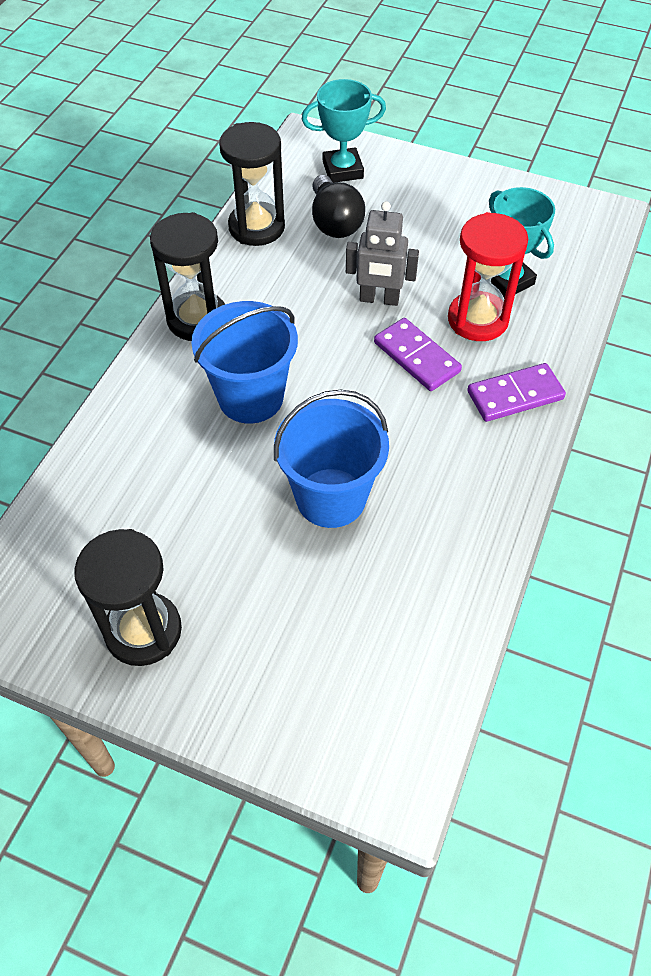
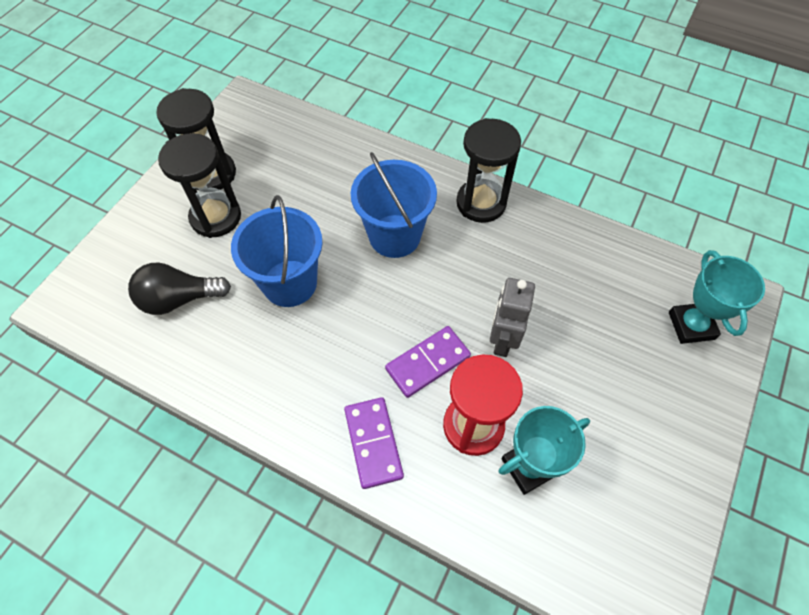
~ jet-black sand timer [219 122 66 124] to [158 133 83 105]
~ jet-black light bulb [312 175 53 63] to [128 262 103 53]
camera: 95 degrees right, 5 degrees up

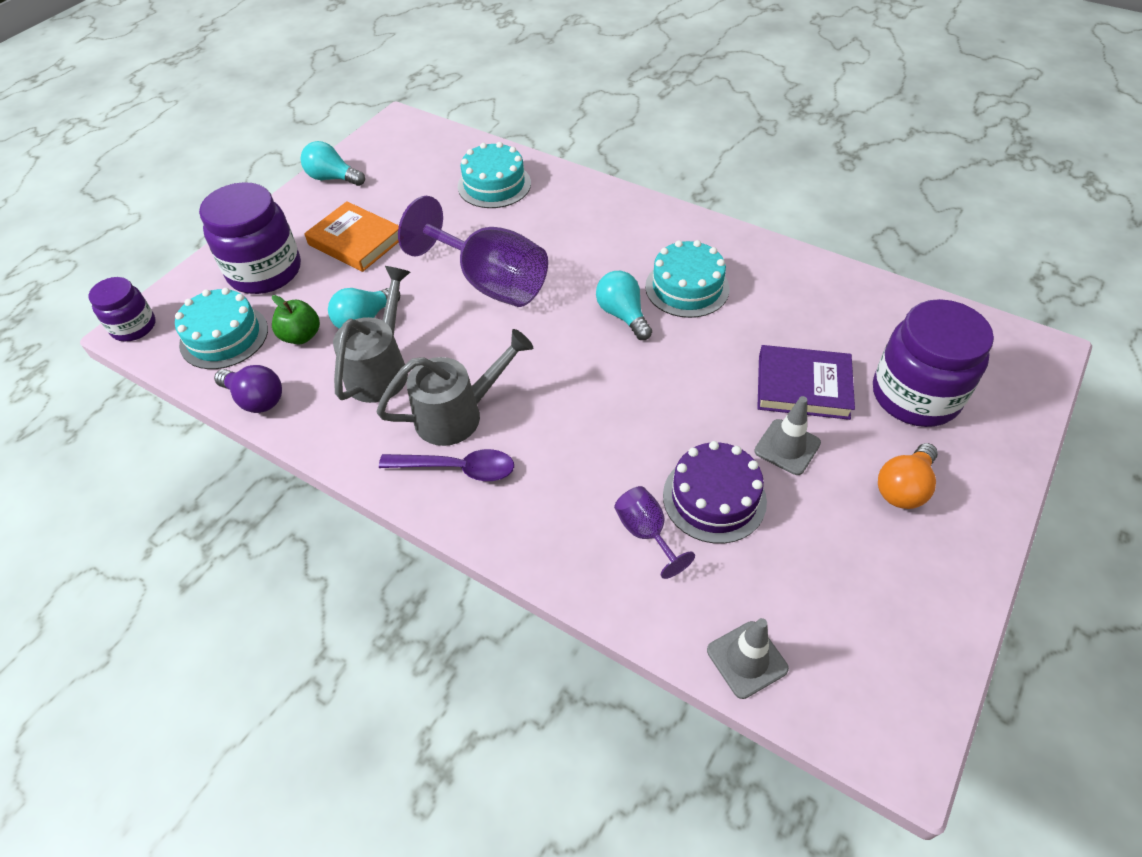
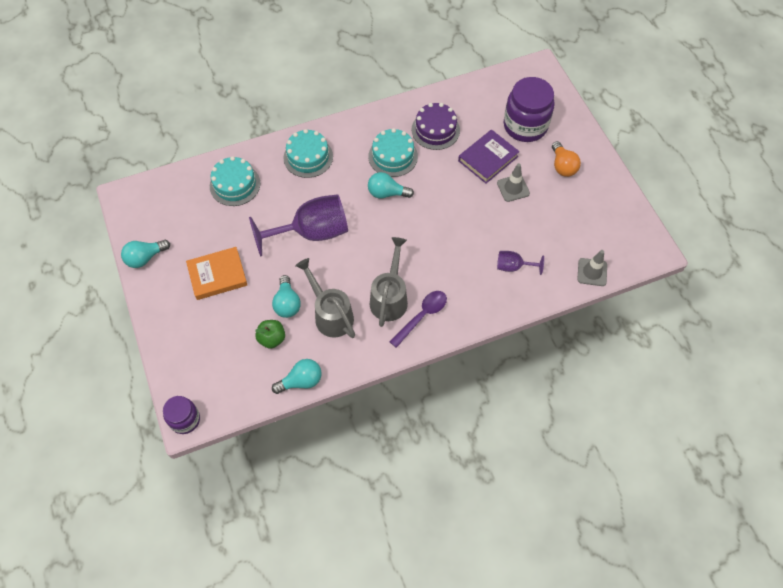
- violet jar [199 182 102 112]
~ teal layer cake [175 288 93 81] to [284 129 49 49]
~ violet layer cake [663 441 104 103] to [411 103 49 47]
~ violet light bulb [214 365 68 48] to teal light bulb [272 359 50 35]
camera: 55 degrees left, 10 degrees up

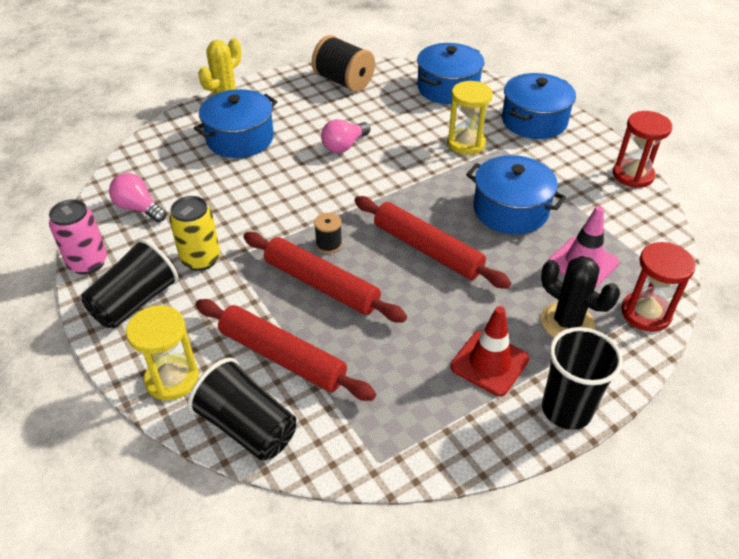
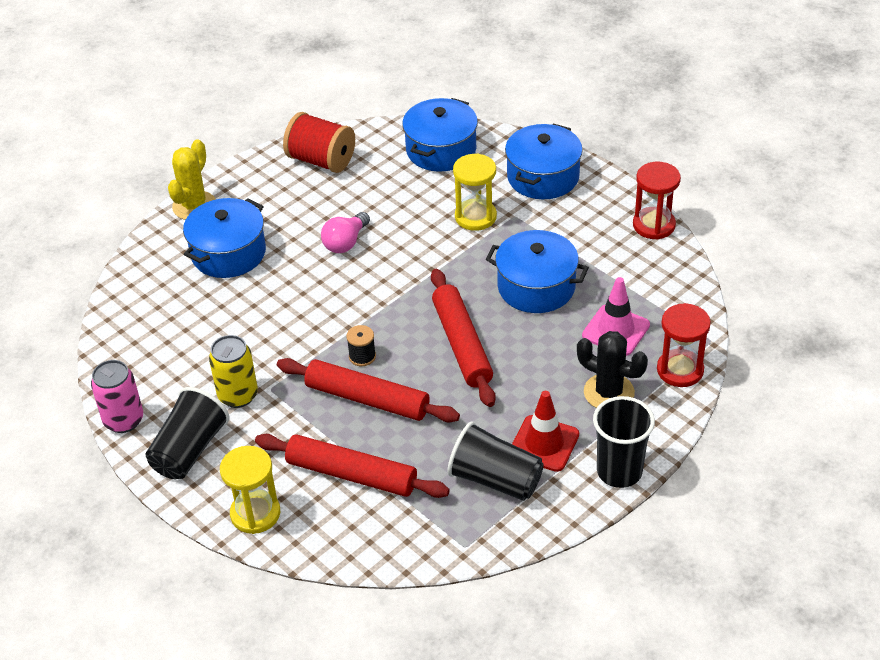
- rose-pink light bulb [109 173 57 49]
~ jet-black tumbler [188 358 108 103] to [447 421 97 80]
~ jet-black reel of thread [312 35 63 57] to red reel of thread [283 112 72 61]
~ red rolling pin [354 196 157 93] = [431 269 65 138] 45 degrees clockwise
camera: 10 degrees left, 0 degrees up

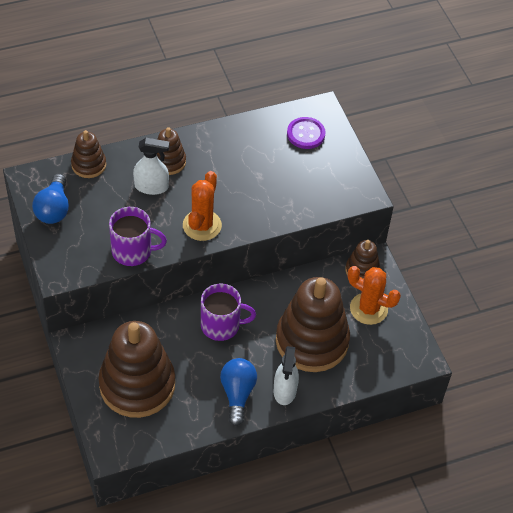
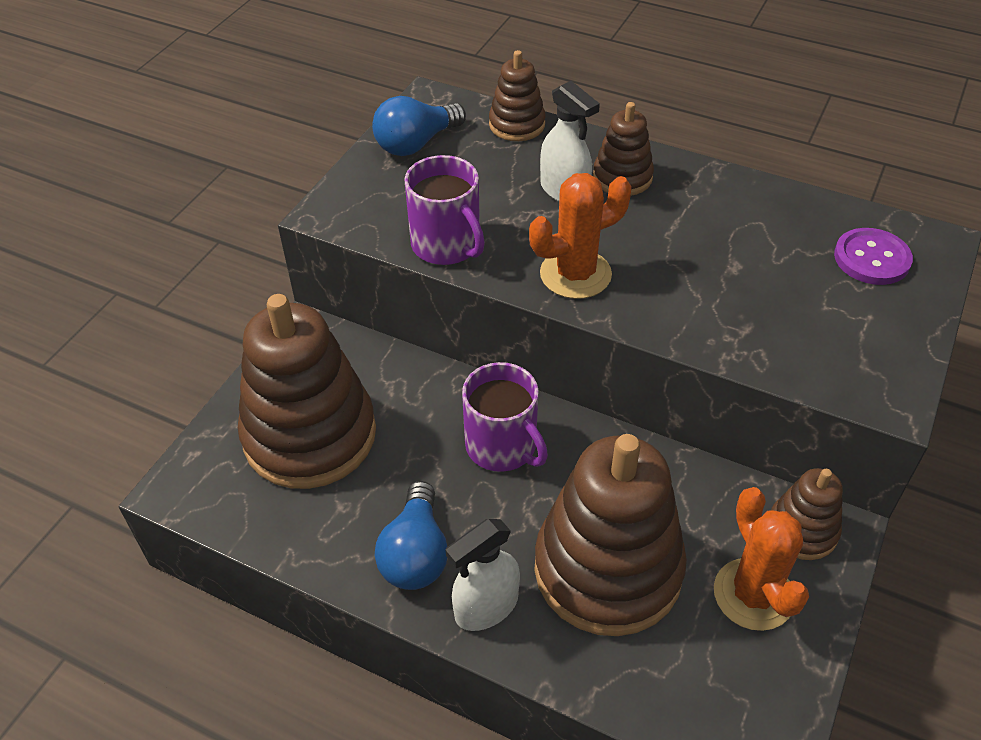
~ blue light bulb [220 358 37 68] = [375 481 72 109] 135 degrees clockwise
camera: 50 degrees right, 5 degrees down

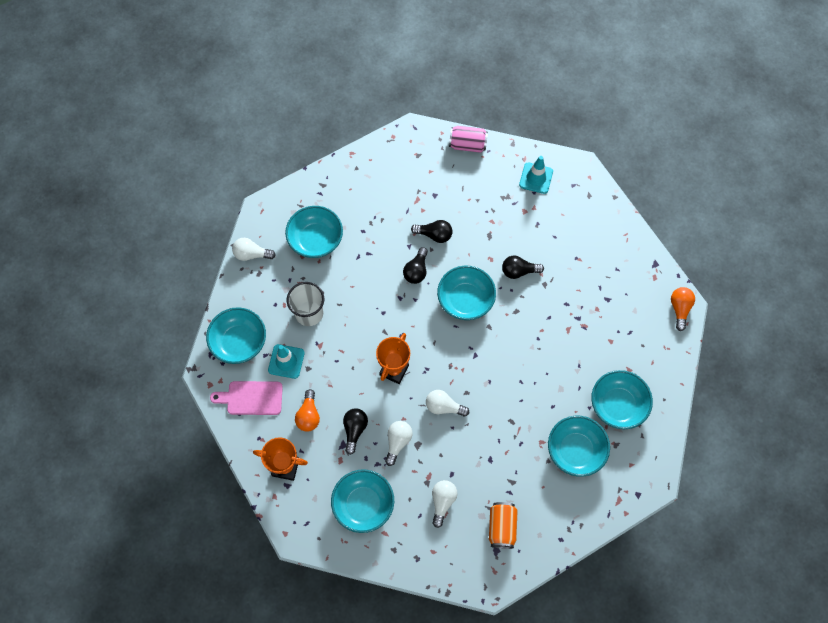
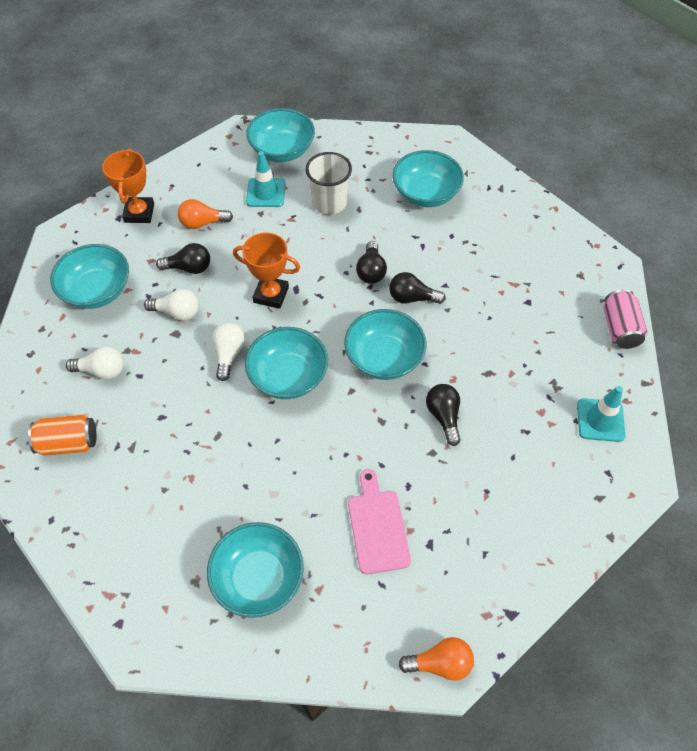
- pure white light bulb [232 238 44 23]
~ rose-pink chopping board [210 381 73 34] to [348 469 63 105]
~ jet-black light bulb [411 220 42 23] to [356 241 31 43]
~ teal bowl [548 416 62 61] to [245 327 83 72]
camera: 80 degrees right, 10 degrees down

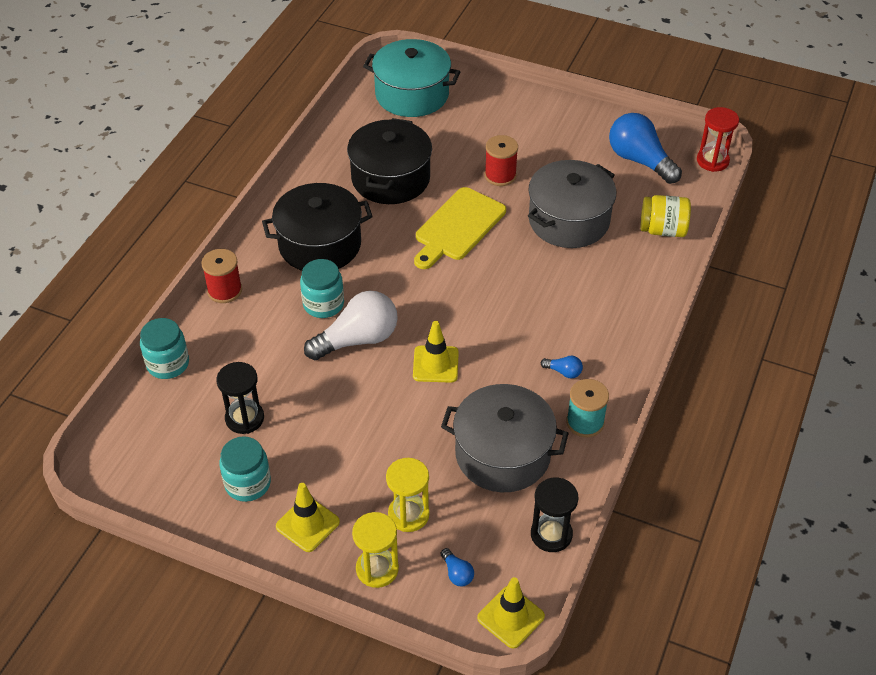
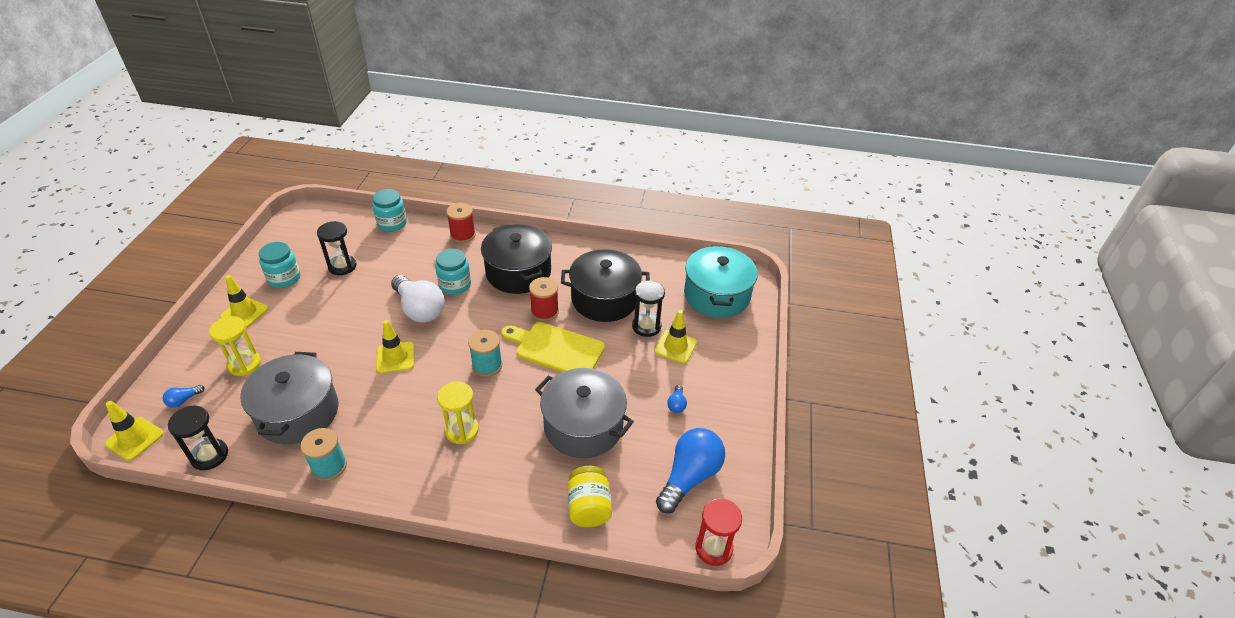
+ teal reel of thread [468 330 34 47]
+ jet-black sand timer [632 280 33 57]
+ bright yellow traffic cone [654 310 43 54]
~ bright yellow sand timer [352 512 47 76] to [437 382 42 62]
~ red reel of thread [485 135 33 51] to [529 277 30 44]
~ blue light bulb [541 356 42 22] to [667 385 20 28]
camera: 75 degrees right, 5 degrees down

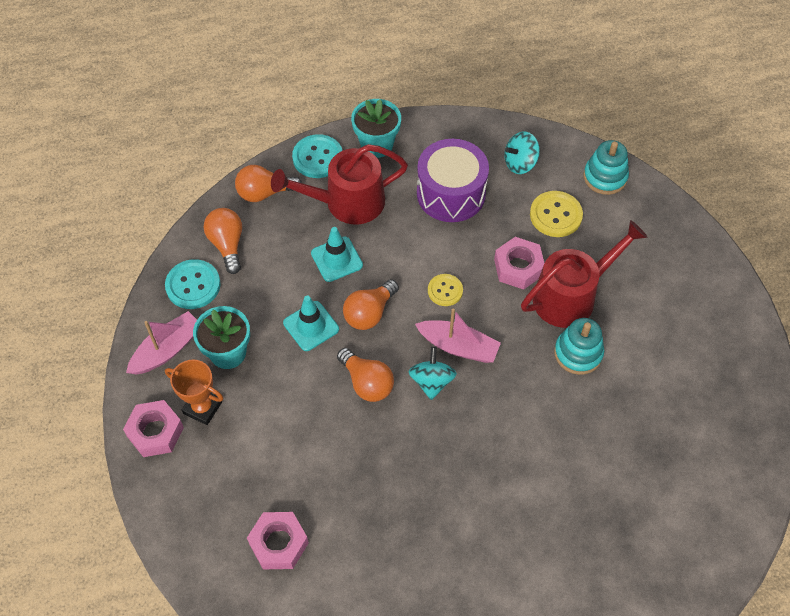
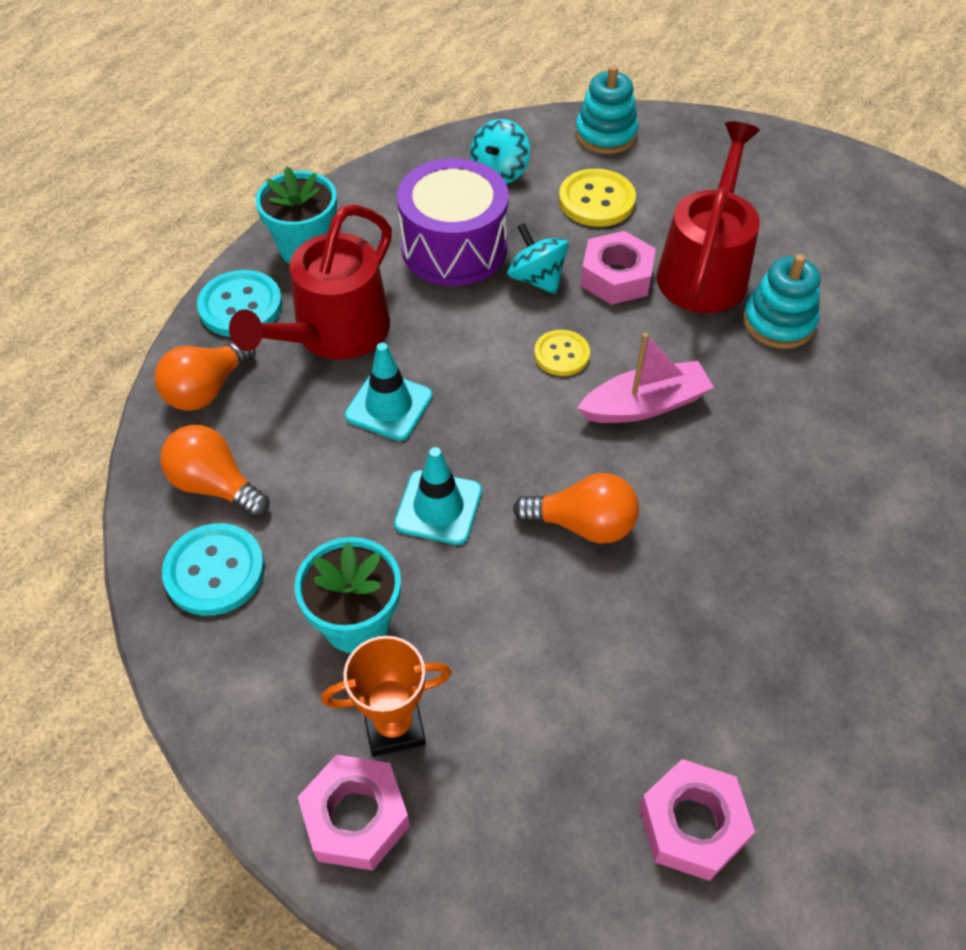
- rose-pink sailboat [126 311 71 63]
- orange light bulb [343 279 56 51]
~ teal toy top [408 347 49 53] to [507 223 62 71]
camera: 40 degrees left, 5 degrees down

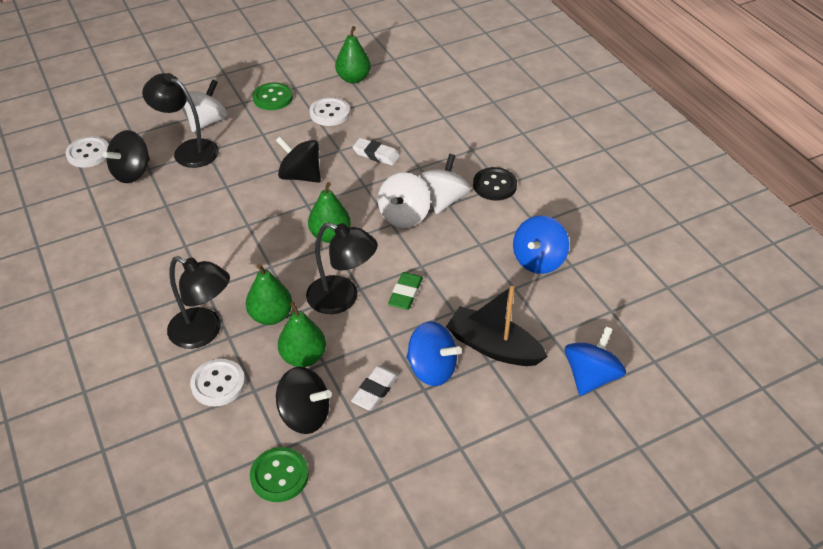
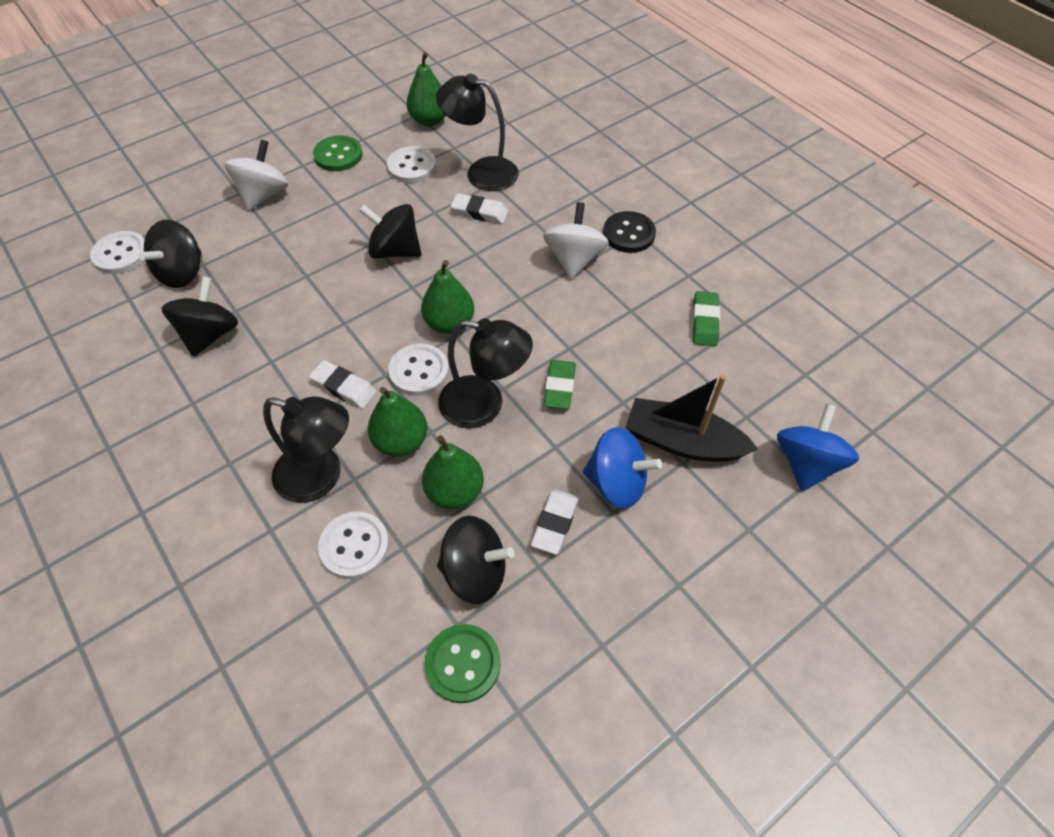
- pure white toy top [378 172 52 56]
+ jet-black toy top [161 276 77 81]
+ pure white pencil eraser [309 360 67 49]
+ pure white button [388 344 61 52]
~ jet-black desk lamp [142 73 77 95] to [436 74 83 117]
~ blue toy top [513 216 56 58] to green pencil eraser [692 291 28 55]
camera: 10 degrees left, 10 degrees up

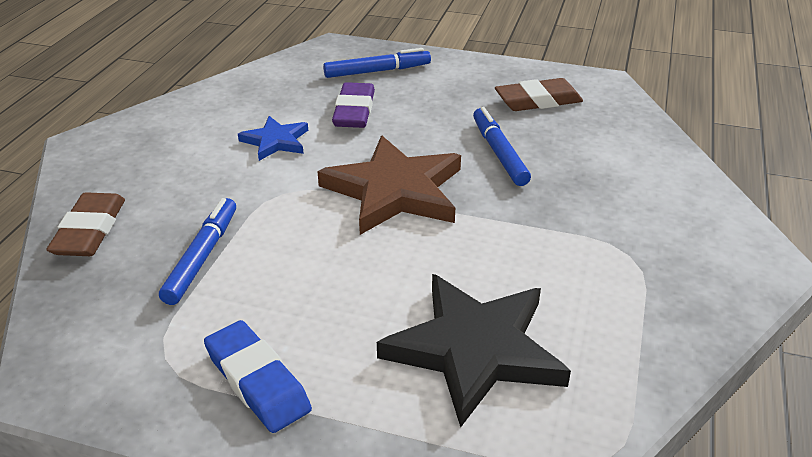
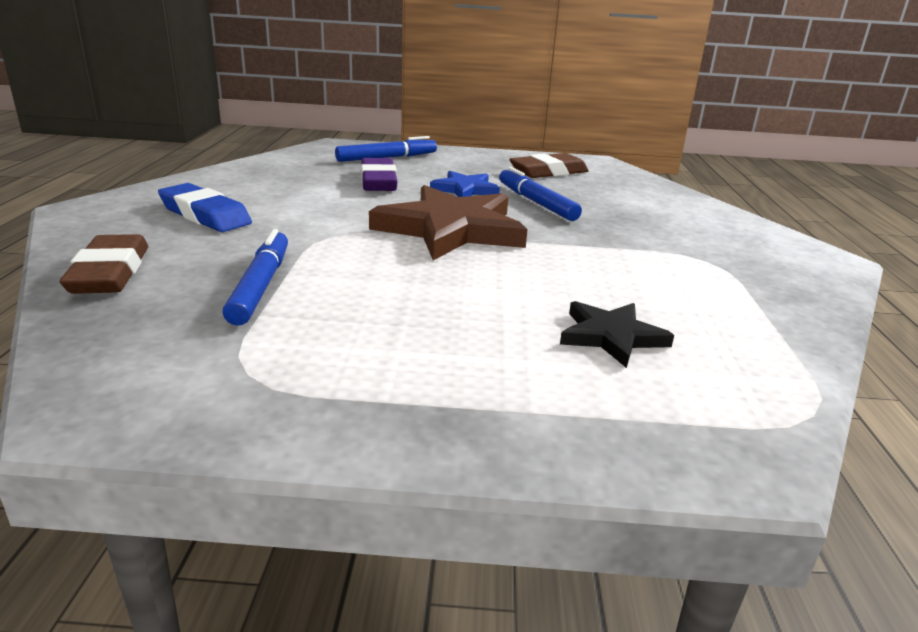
~ blue pencil eraser [204 320 108 113] to [158 183 94 49]
~ blue five-pointed star [238 116 70 45] to [430 171 70 26]
~ jet-black five-pointed star [377 274 194 154] = [560 301 114 67] x0.52
camera: 15 degrees left, 10 degrees down

